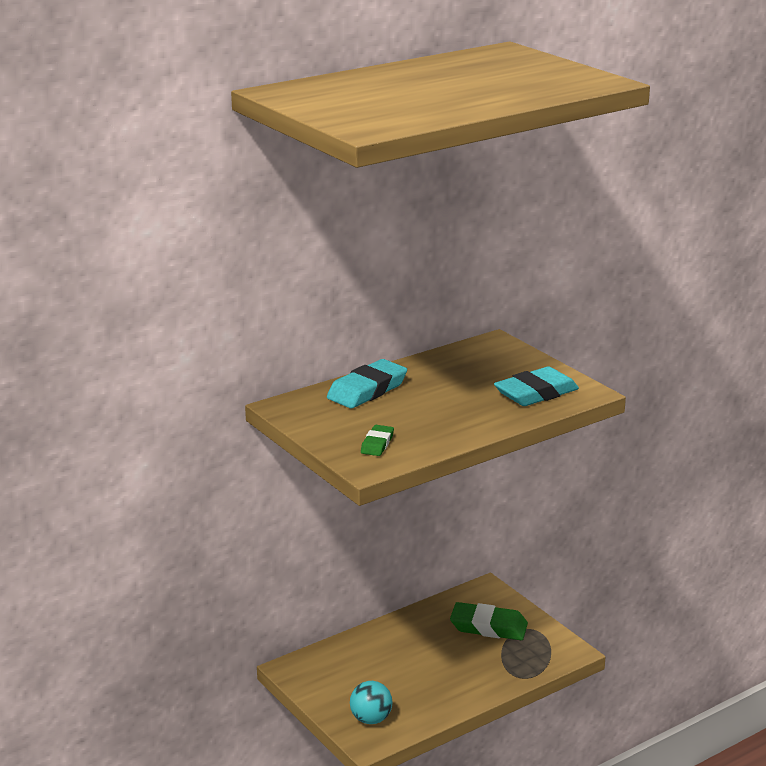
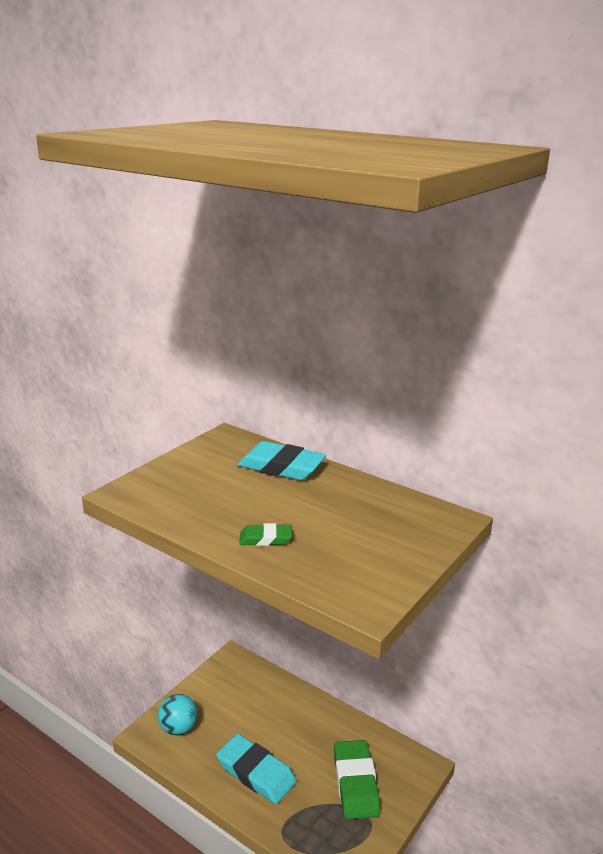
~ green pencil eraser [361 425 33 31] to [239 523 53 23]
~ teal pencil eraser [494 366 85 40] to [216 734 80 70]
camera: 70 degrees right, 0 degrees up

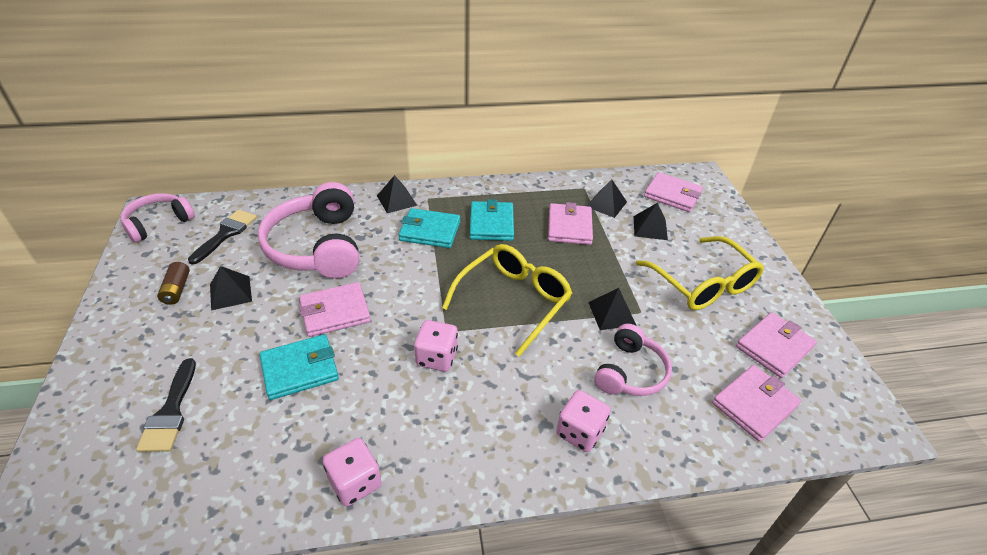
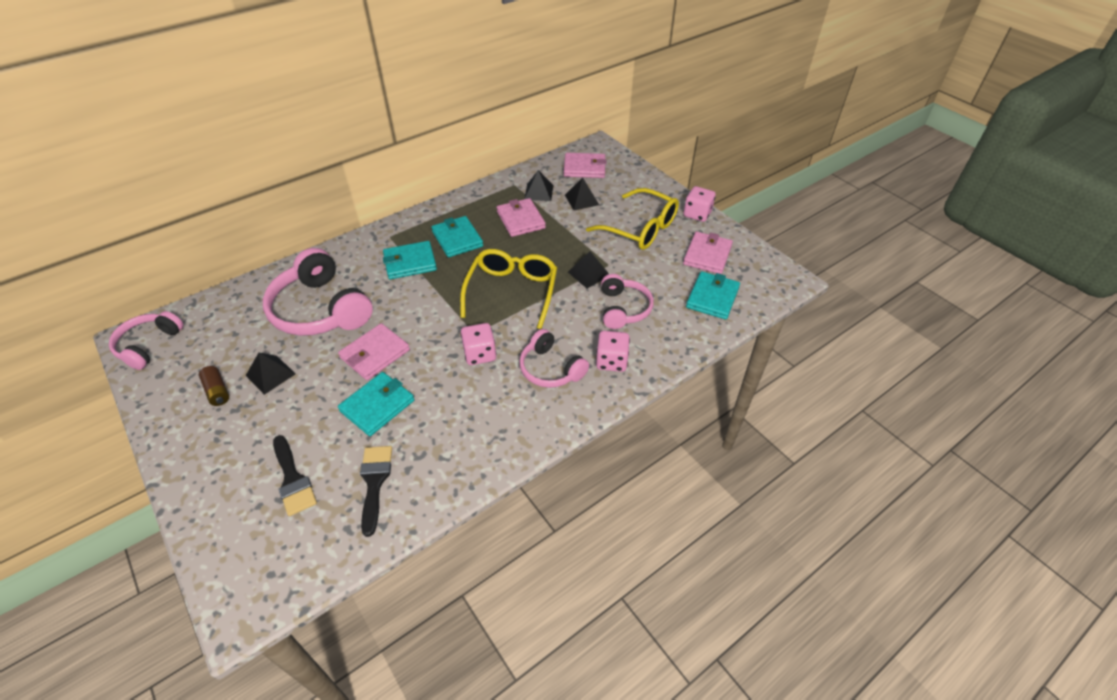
- jet-black pyramid shape [377 175 41 38]
+ rose-pink headphones [519 329 70 59]
~ jet-black paint brush [188 210 69 55] to [360 446 32 91]
~ rose-pink die [323 438 59 68] to [683 186 33 36]
~ rose-pink wallet [712 365 89 77] to teal wallet [686 271 54 49]
camera: 25 degrees left, 5 degrees up

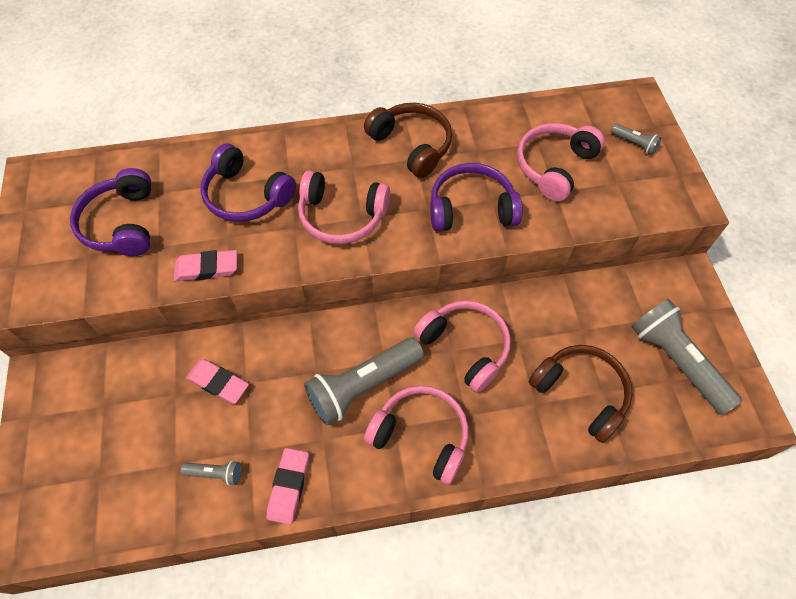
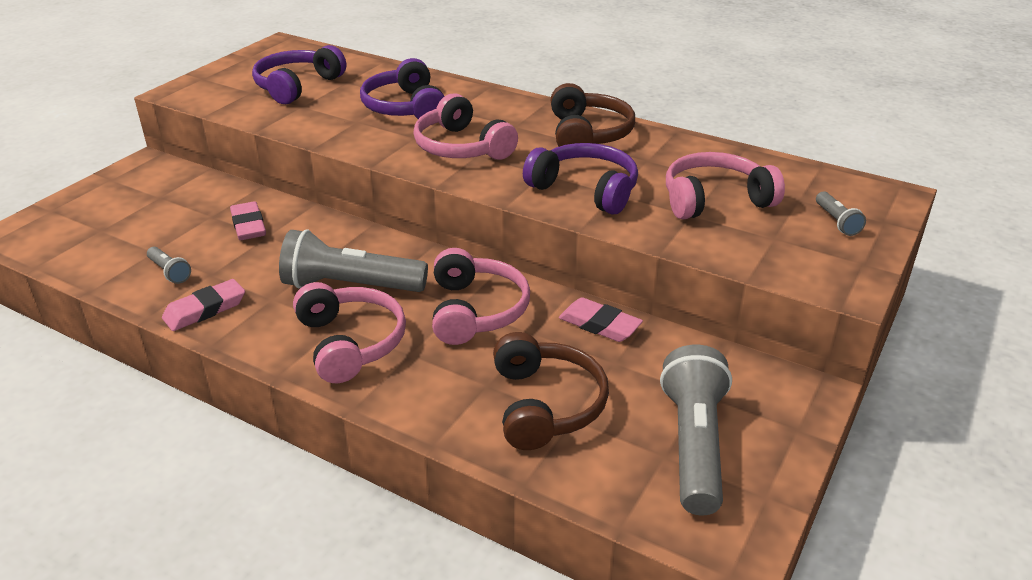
~ rose-pink pencil eraser [174 250 63 31] to [559 297 84 45]
camera: 40 degrees right, 25 degrees down

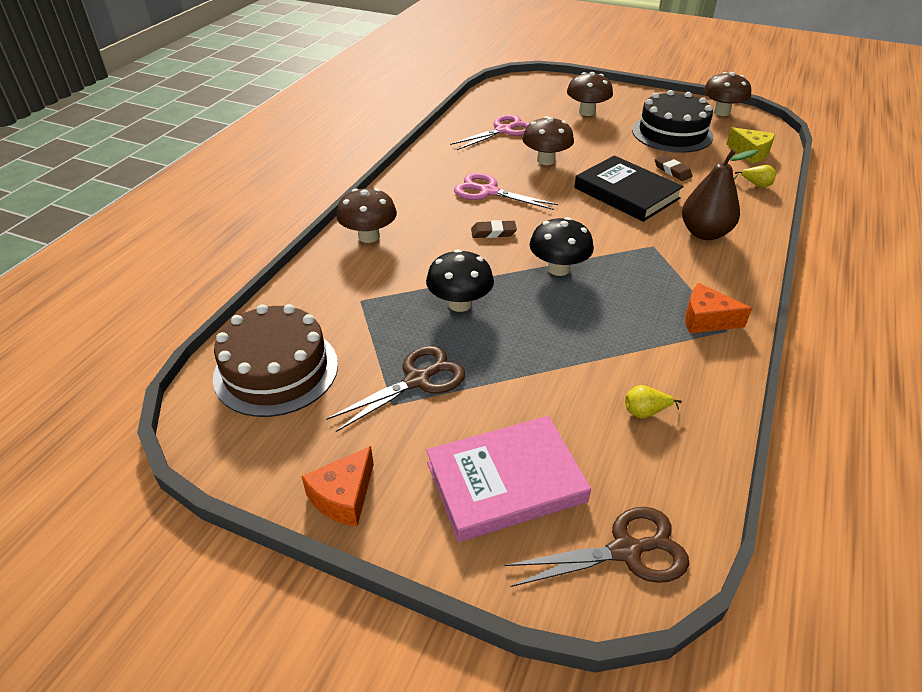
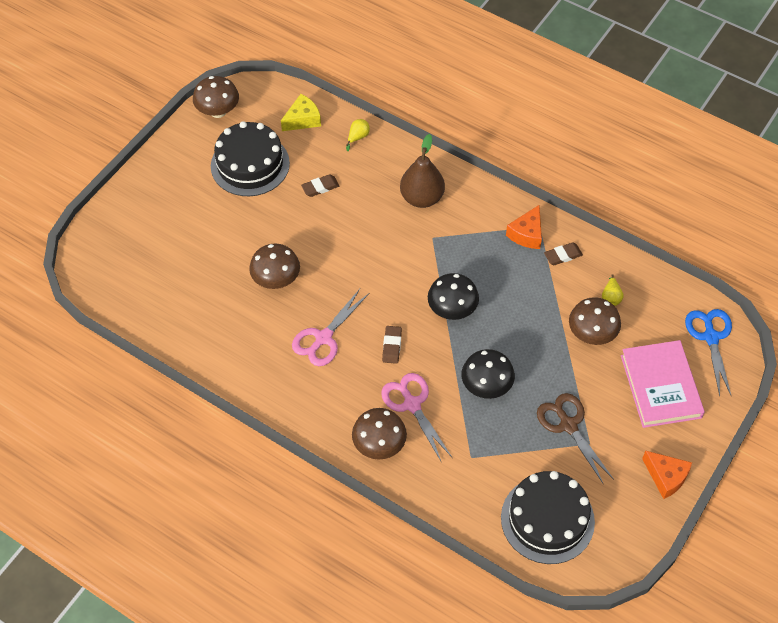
- jet-black book [574 155 110 67]
+ brown pencil eraser [544 243 39 22]
~ rose-pink shears [450 115 80 35] to [381 373 71 90]
~ brown mushroom [567 72 46 44] to [569 297 52 48]
~ brown layer cake [213 304 125 113] to jet-black layer cake [501 471 94 93]
~ brown shears [504 507 185 80] to blue shears [685 309 47 88]
camera: 80 degrees left, 15 degrees up

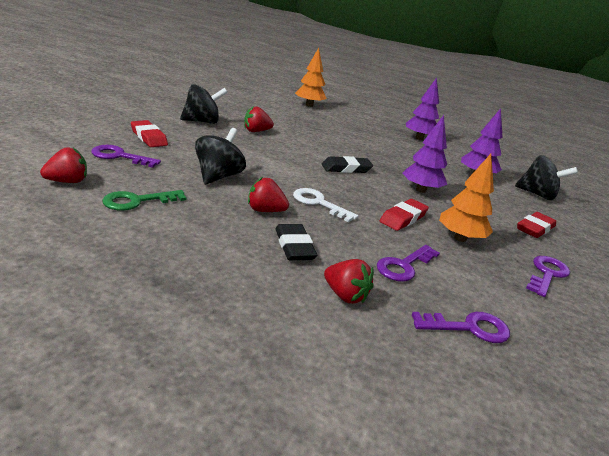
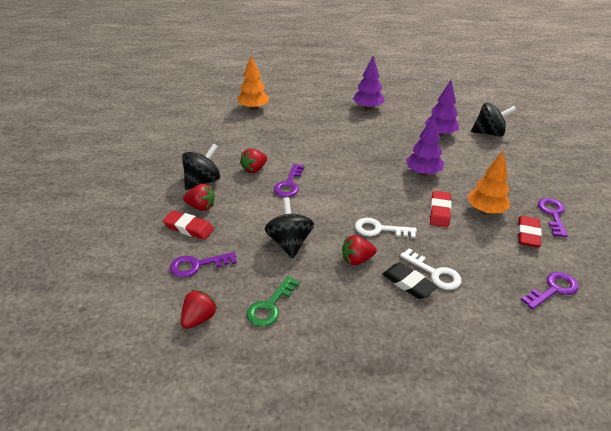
- jet-black pencil eraser [322 156 51 17]
+ pure white key [400 249 62 41]
~ red strawberry [324 259 50 45] to [183 184 32 27]
~ violet key [377 245 63 37] to [274 164 30 33]
~ red pencil eraser [517 212 39 26] to [518 216 24 32]
camera: 25 degrees left, 10 degrees up

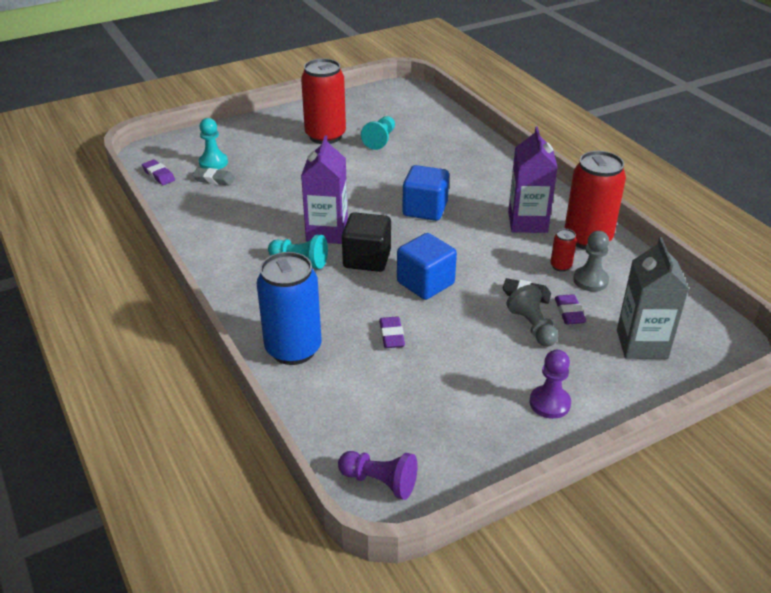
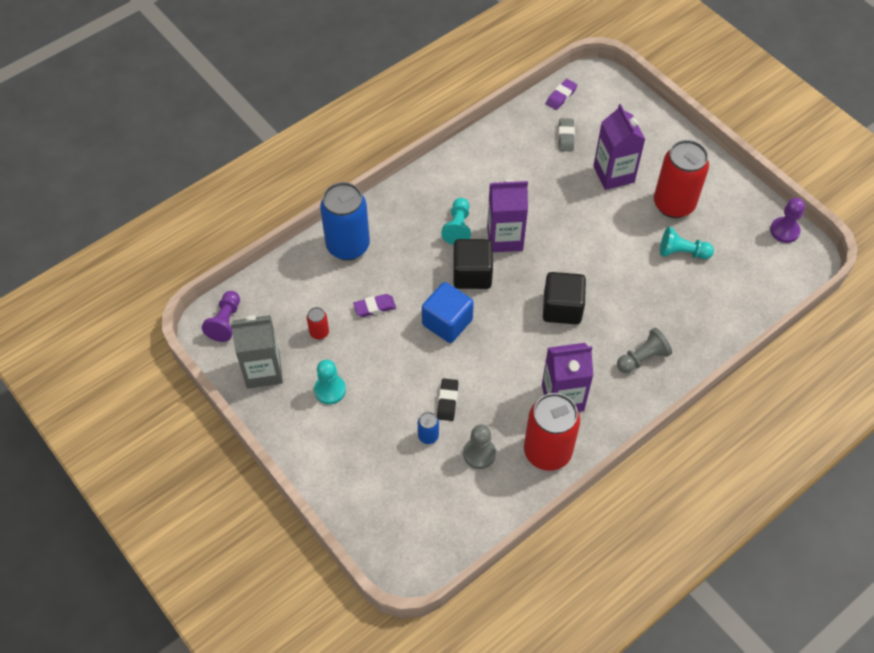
+ violet carton [593 104 53 86]
~ teal pawn [199 118 29 52] to [314 360 32 44]
~ ash-grey pawn [506 285 52 62] to [617 328 55 45]
~ violet pawn [529 350 42 69] to [770 198 35 45]
~ red can [551 229 26 43] to [307 307 22 33]
~ ash-grey carton [617 237 72 122] to [230 315 53 73]
~ violet pencil eraser [555 294 31 31] to blue can [418 412 21 32]
~ blue solid cube [402 165 47 56] to jet-black solid cube [543 272 43 52]
camera: 80 degrees right, 20 degrees up

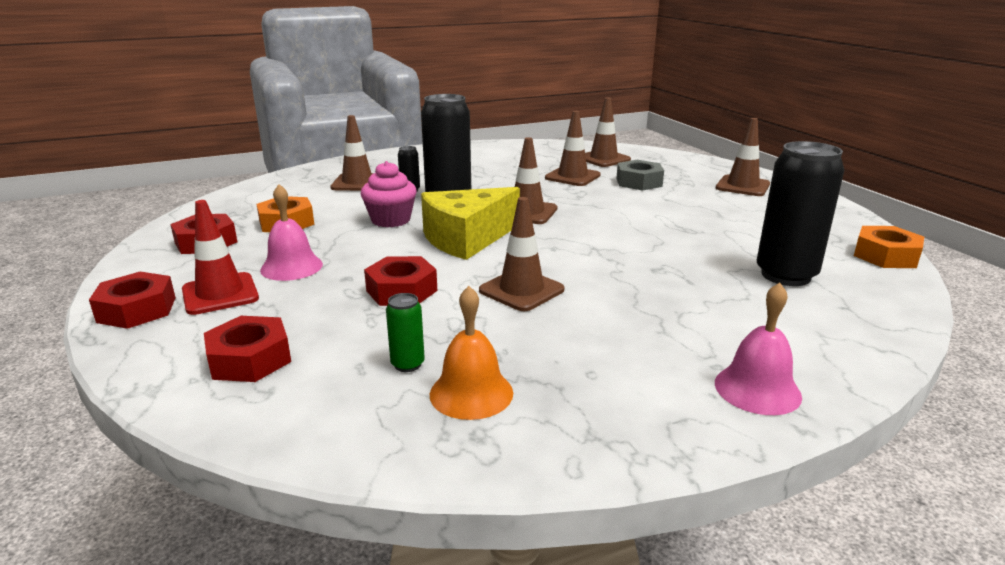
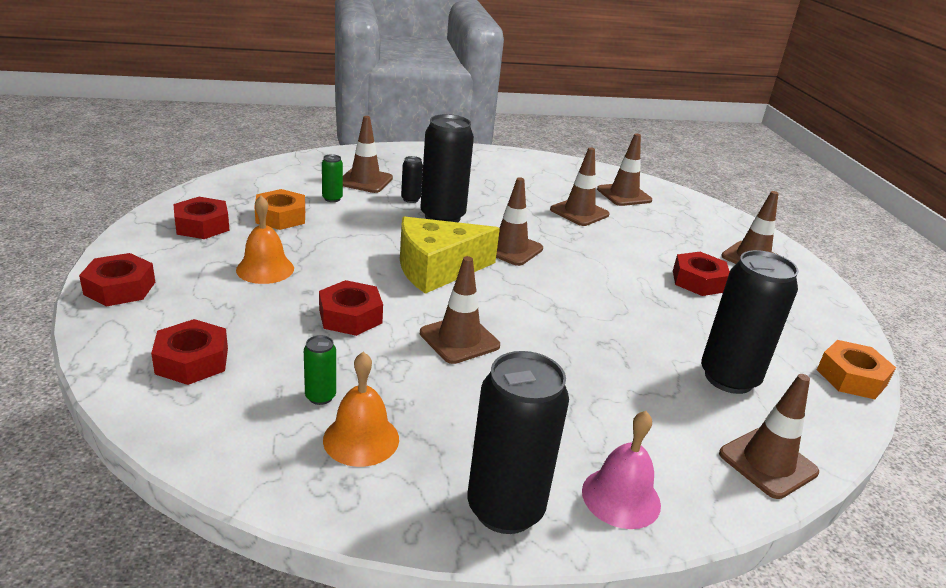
- red traffic cone [182 200 77 115]
- rose-pink cupcake [361 161 56 67]
- ash-grey nut [616 160 48 31]
+ green can [322 154 21 48]
+ jet-black can [468 351 101 183]
+ red nut [673 252 57 44]
+ brown traffic cone [719 374 100 125]
~ rose-pink school bell [260 184 63 97] to orange school bell [236 195 58 89]
camera: 10 degrees right, 5 degrees up

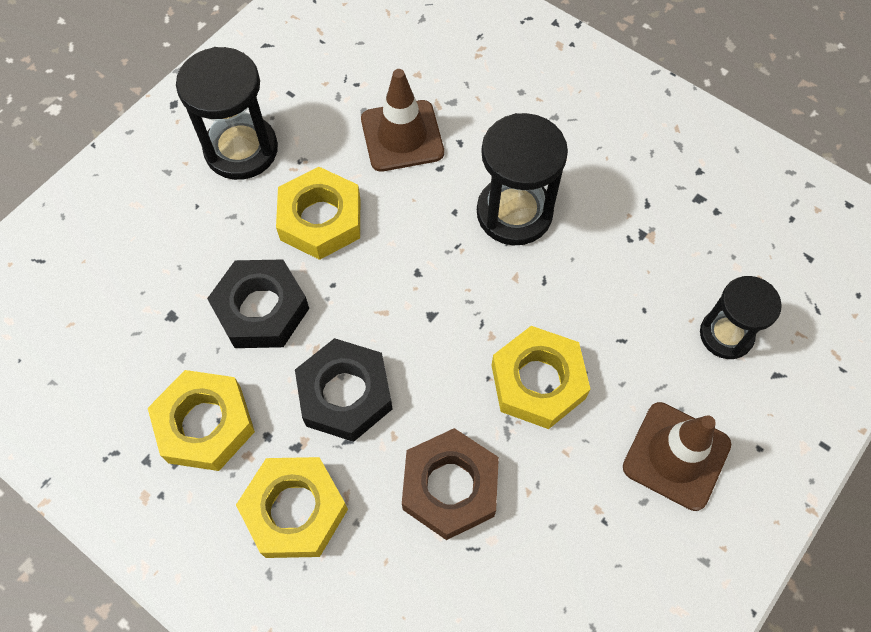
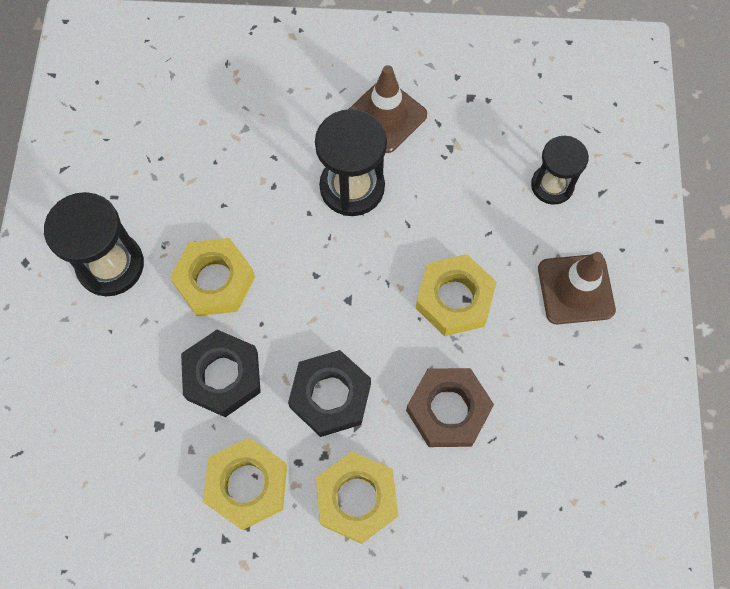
~ brown traffic cone [361 69 83 103] to [349 65 78 88]
camera: 35 degrees left, 5 degrees up

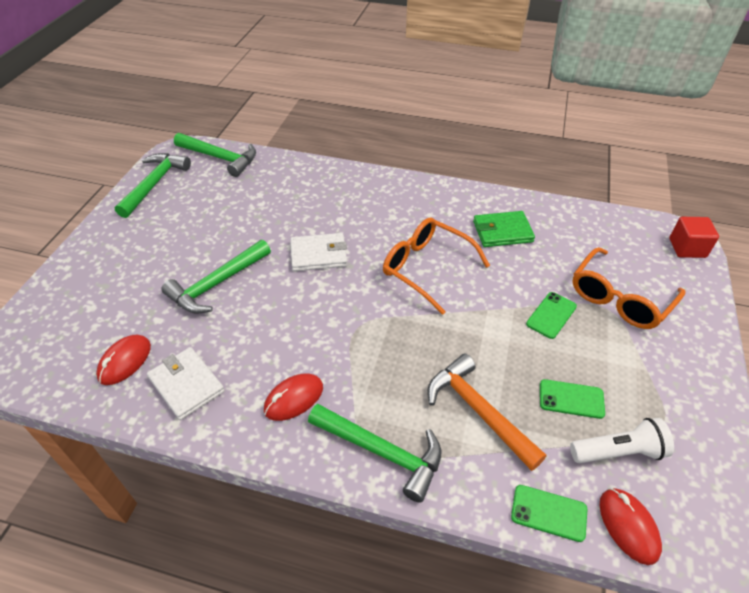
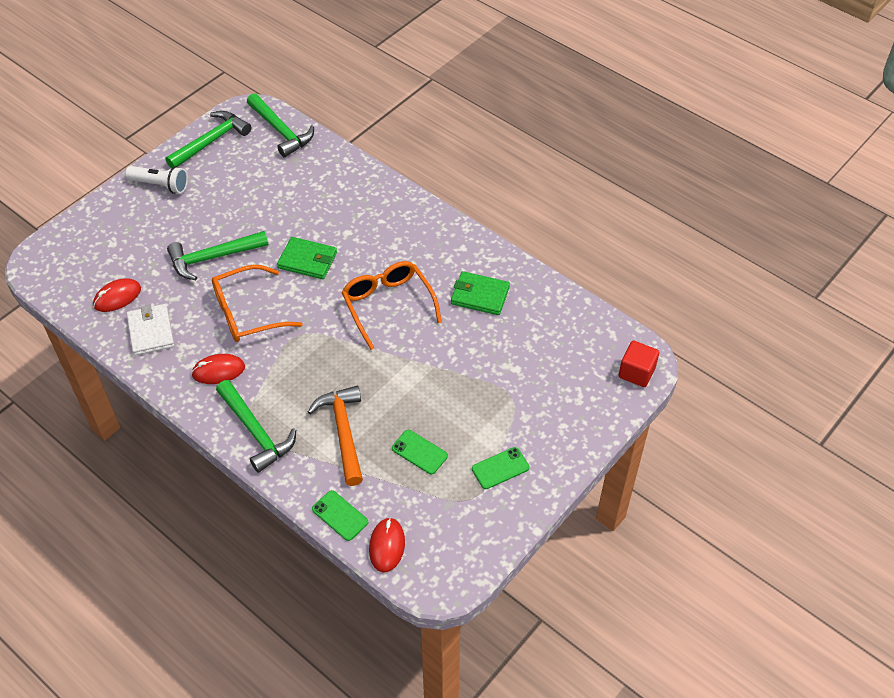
~ green phone [526 292 51 47] to [472 447 57 42]
~ pure white flashlight [570 418 104 45] to [125 166 63 28]
~ orange glasses [572 247 113 82] to [212 265 91 77]
~ pure white wallet [290 233 57 38] to green wallet [277 237 60 42]
camera: 25 degrees right, 5 degrees up

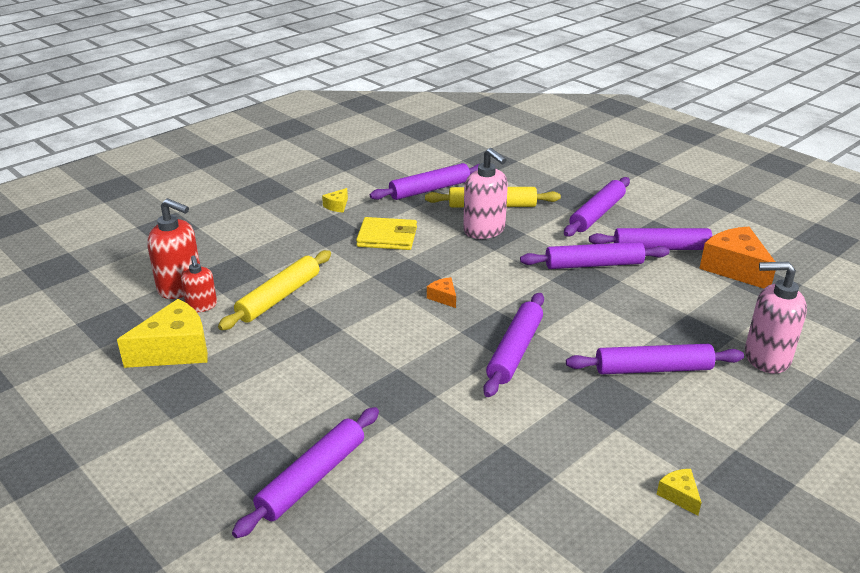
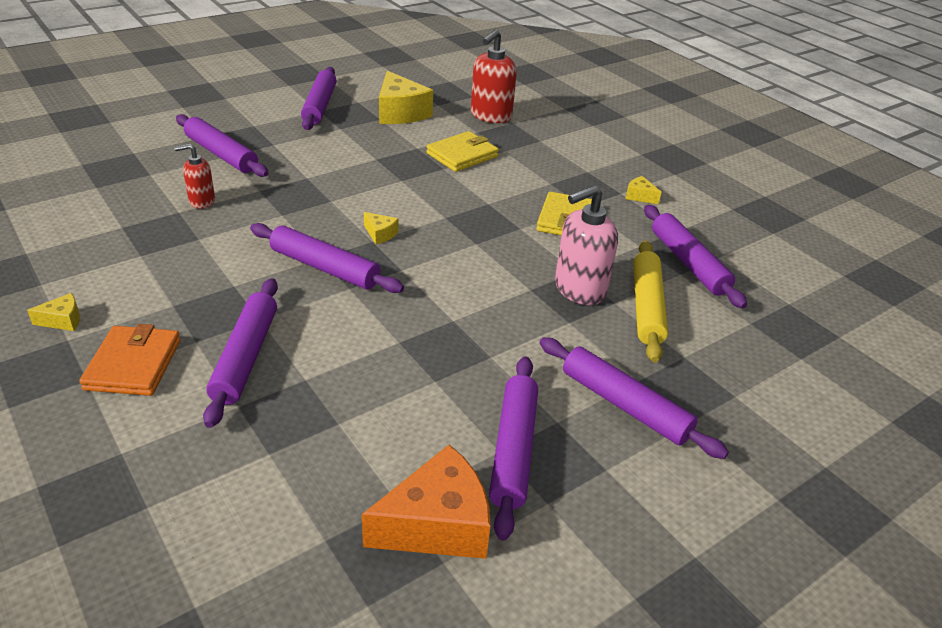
- orange cheese wedge [427 277 29 31]
- rose-pink pump bottle [745 262 62 111]
+ orange wallet [79 324 102 72]
+ bright yellow cheese wedge [364 212 35 32]
~ red pump bottle [181 255 36 57] to [174 144 41 65]
~ violet rolling pin [520 242 150 27] to [301 67 36 63]
~ bright yellow rolling pin [218 250 113 80] to bright yellow wallet [426 131 73 41]
camera: 95 degrees right, 5 degrees up

